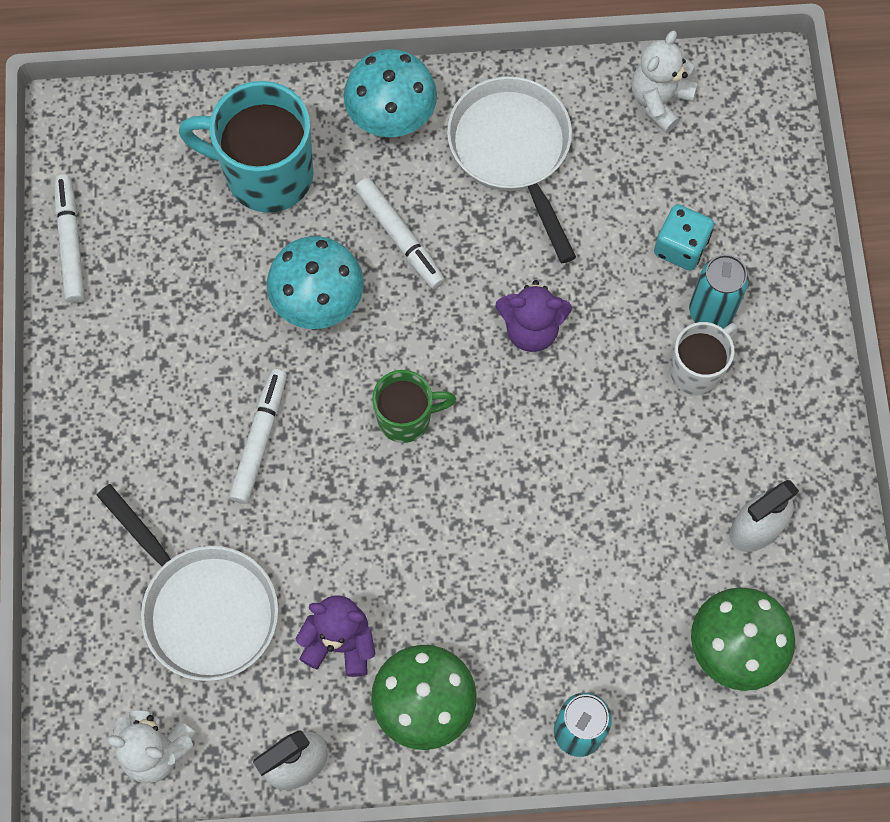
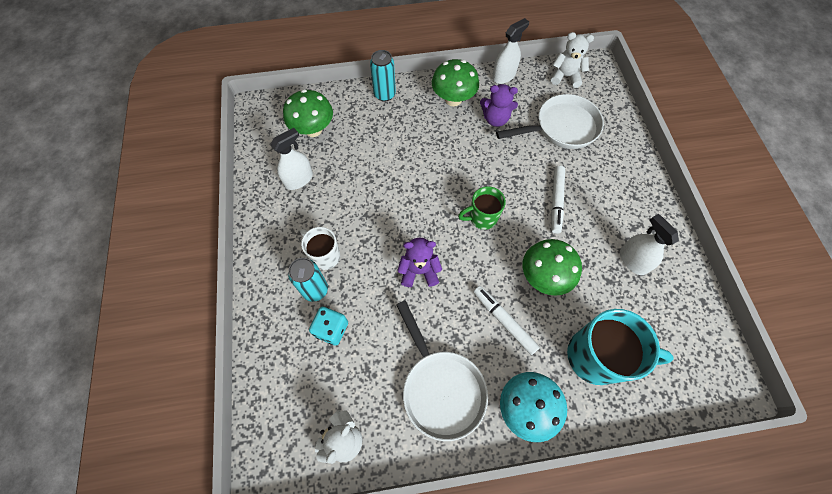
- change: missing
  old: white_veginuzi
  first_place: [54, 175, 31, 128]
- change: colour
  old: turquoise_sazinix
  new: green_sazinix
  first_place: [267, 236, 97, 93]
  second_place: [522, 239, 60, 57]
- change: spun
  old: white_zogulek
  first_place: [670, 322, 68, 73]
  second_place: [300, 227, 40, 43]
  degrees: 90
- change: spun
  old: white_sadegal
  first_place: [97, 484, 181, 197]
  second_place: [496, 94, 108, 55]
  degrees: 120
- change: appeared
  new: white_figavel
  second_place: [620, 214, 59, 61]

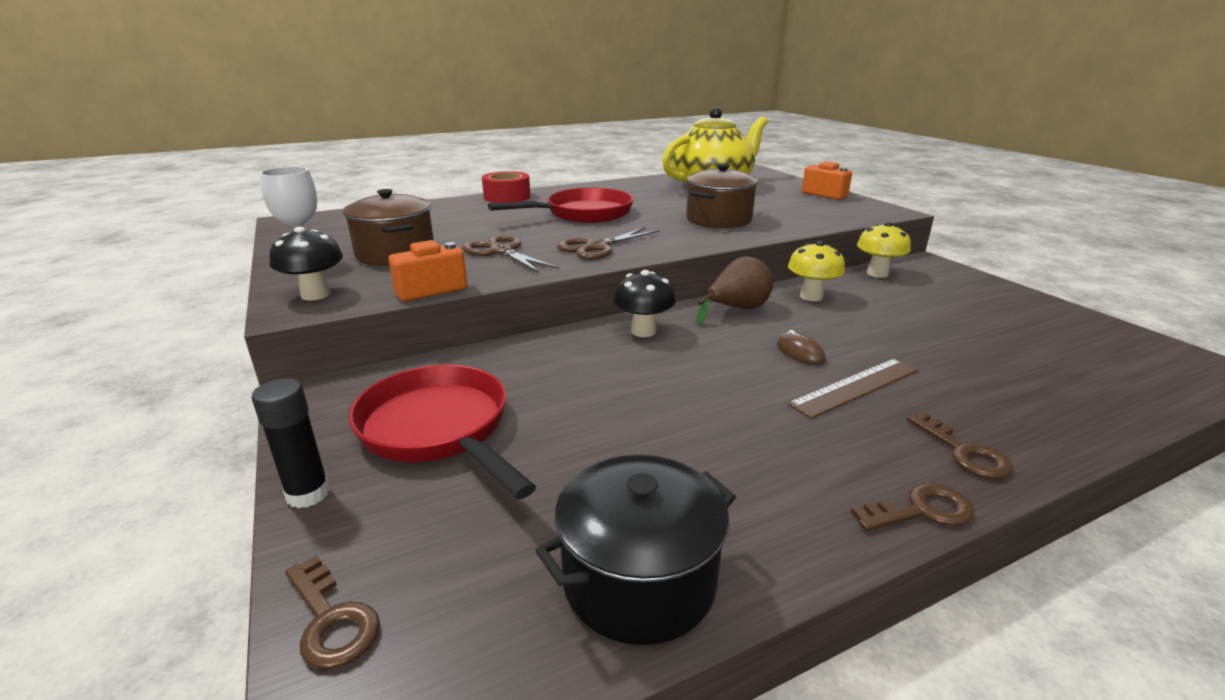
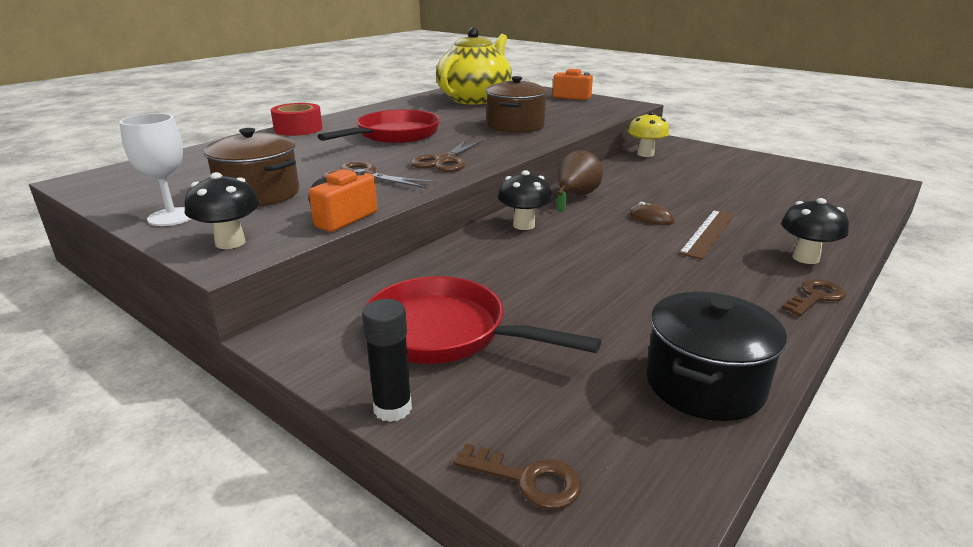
- change: missing
  old: yellow_sazinix
  first_place: [788, 241, 57, 60]
- change: exchanged
  old: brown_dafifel
  new: black_sazinix
  first_place: [907, 412, 106, 67]
  second_place: [781, 198, 68, 66]

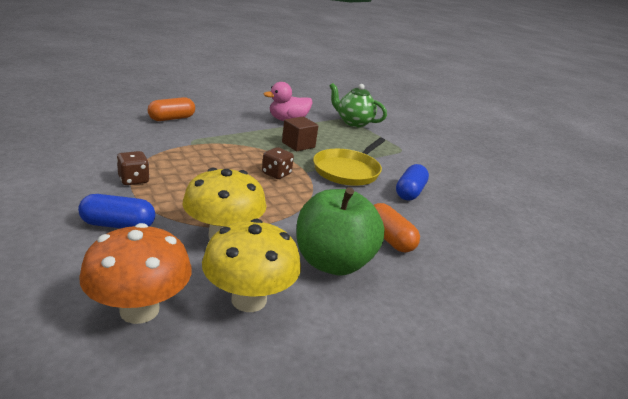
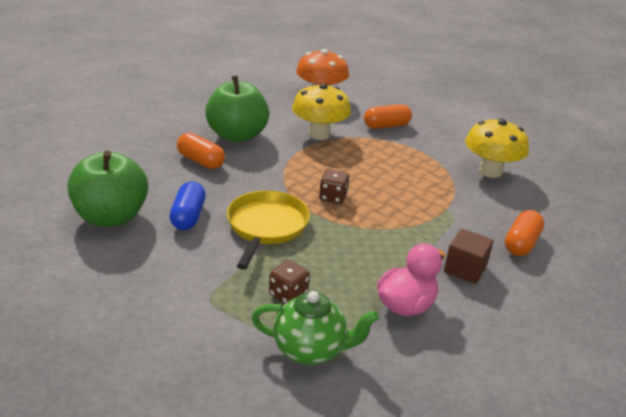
- change: relocated
  old: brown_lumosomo
  first_place: [282, 117, 36, 34]
  second_place: [444, 229, 49, 55]
- change: relocated
  old: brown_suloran
  first_place: [116, 151, 34, 34]
  second_place: [269, 260, 41, 44]
- change: colour
  old: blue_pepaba
  new: orange_pepaba
  first_place: [78, 194, 77, 34]
  second_place: [364, 104, 48, 25]
- change: relocated
  old: yellow_sazinix
  first_place: [202, 219, 99, 93]
  second_place: [465, 118, 64, 60]
- change: appeared
  new: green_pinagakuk
  second_place: [67, 150, 81, 77]

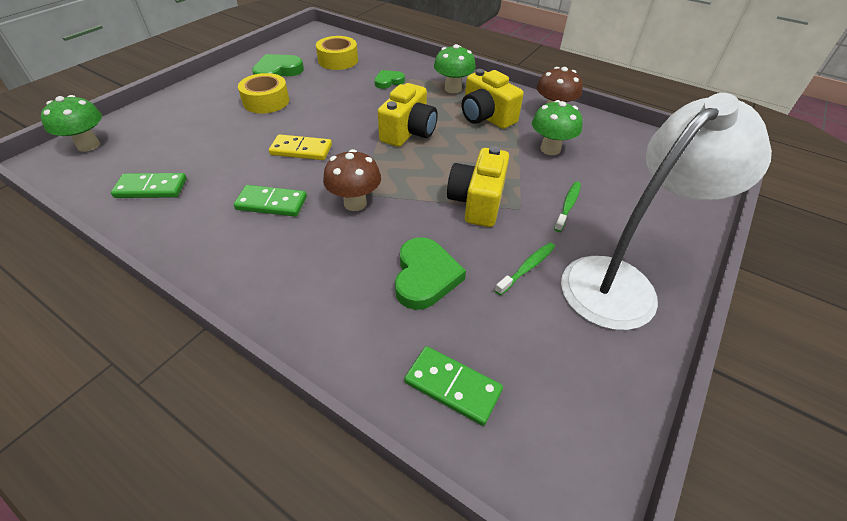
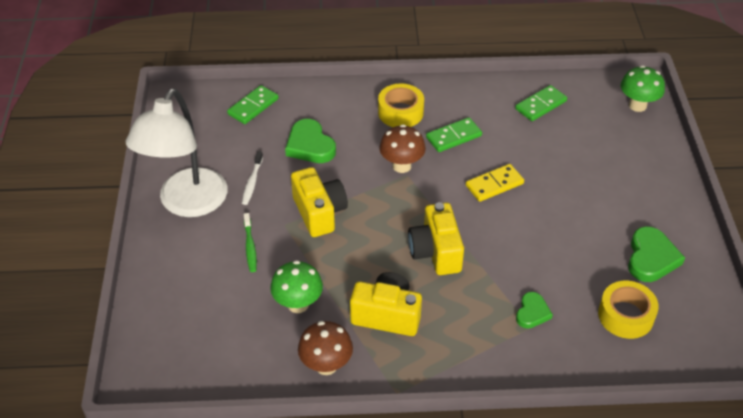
- change: missing
  old: green_sazinix
  first_place: [434, 44, 42, 49]
- change: relocated
  old: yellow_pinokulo
  first_place: [238, 73, 51, 41]
  second_place: [378, 83, 46, 44]
- change: colour
  old: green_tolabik
  new: white_tolabik
  first_place: [495, 243, 60, 53]
  second_place: [242, 151, 21, 54]
- change: spun
  old: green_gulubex
  first_place: [404, 346, 99, 80]
  second_place: [227, 85, 52, 39]
  degrees: -45

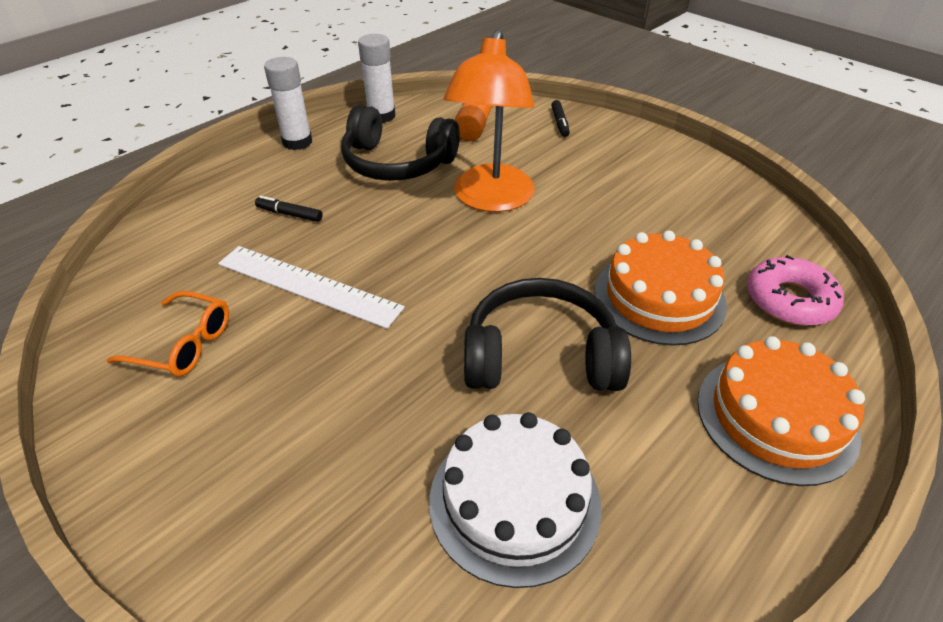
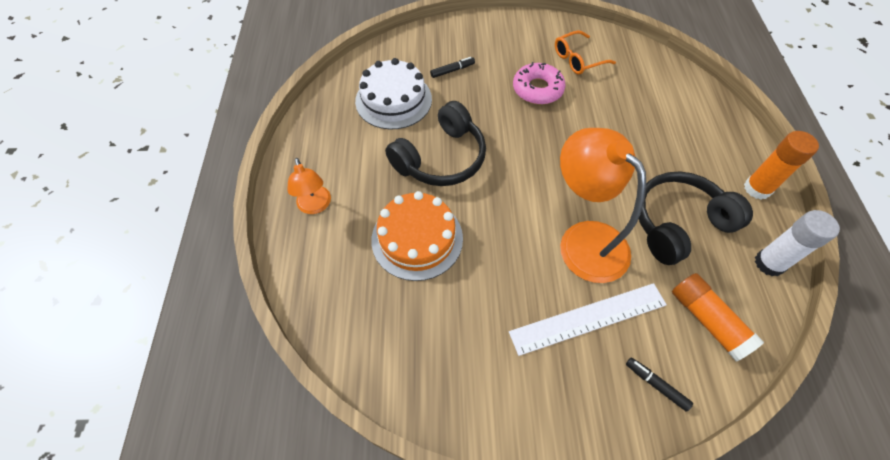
- change: colour
  old: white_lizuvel
  new: orange_lizuvel
  first_place: [264, 57, 48, 93]
  second_place: [744, 131, 75, 69]
- change: relocated
  old: black_veginuzi
  first_place: [255, 196, 68, 26]
  second_place: [430, 57, 45, 21]
- change: relocated
  old: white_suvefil
  first_place: [218, 246, 187, 83]
  second_place: [509, 283, 158, 73]
- change: relocated
  old: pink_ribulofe
  first_place: [747, 255, 97, 71]
  second_place: [513, 62, 53, 43]
- change: exchanged
  old: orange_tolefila
  new: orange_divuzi
  first_place: [697, 336, 168, 150]
  second_place: [287, 158, 44, 56]

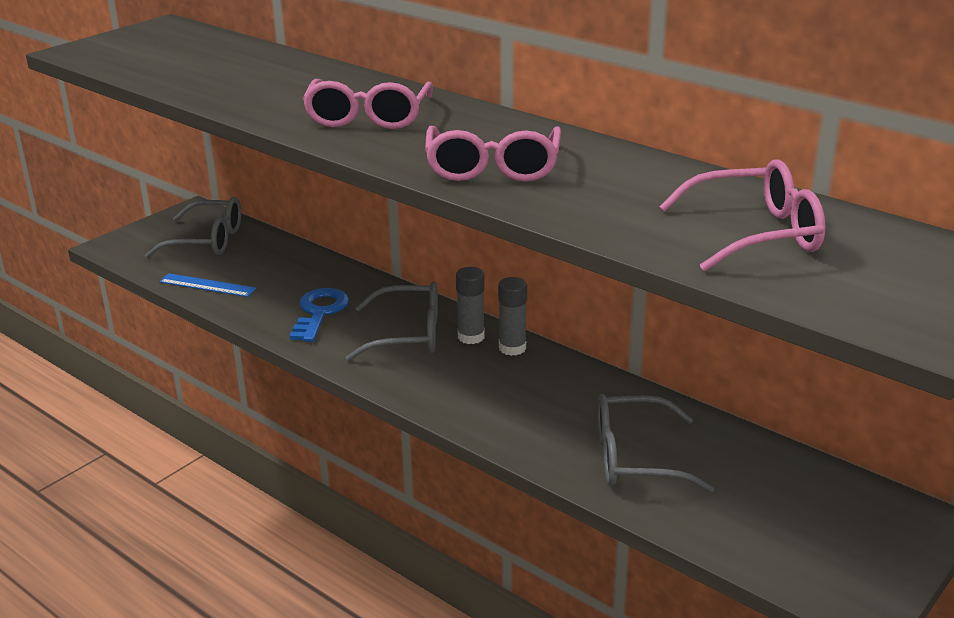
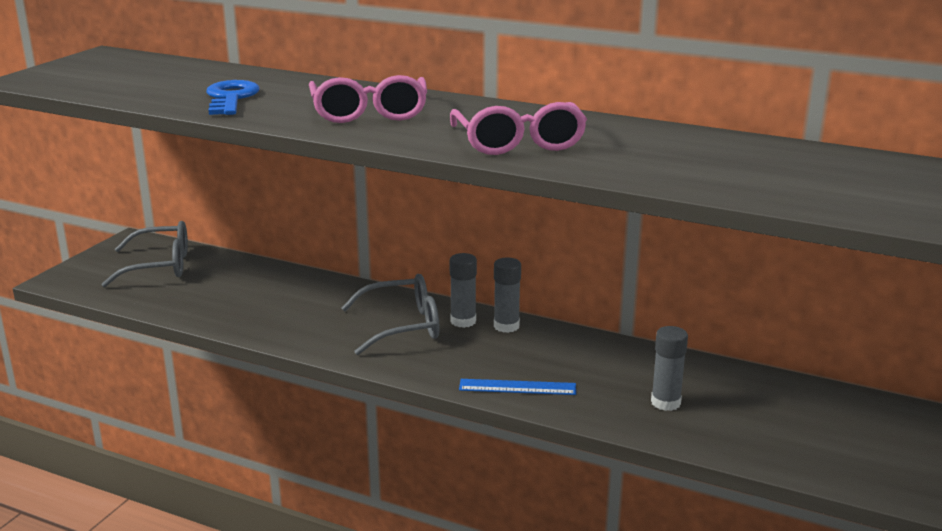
- change: missing
  old: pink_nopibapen
  first_place: [659, 159, 167, 112]
- change: relocated
  old: blue_suvefil
  first_place: [159, 273, 98, 24]
  second_place: [459, 379, 117, 16]
- change: relocated
  old: blue_dafifel
  first_place: [290, 288, 59, 54]
  second_place: [206, 80, 53, 35]
- change: exchanged
  old: grey_nopibapen
  new: grey_lizuvel
  first_place: [597, 394, 117, 99]
  second_place: [651, 326, 37, 85]

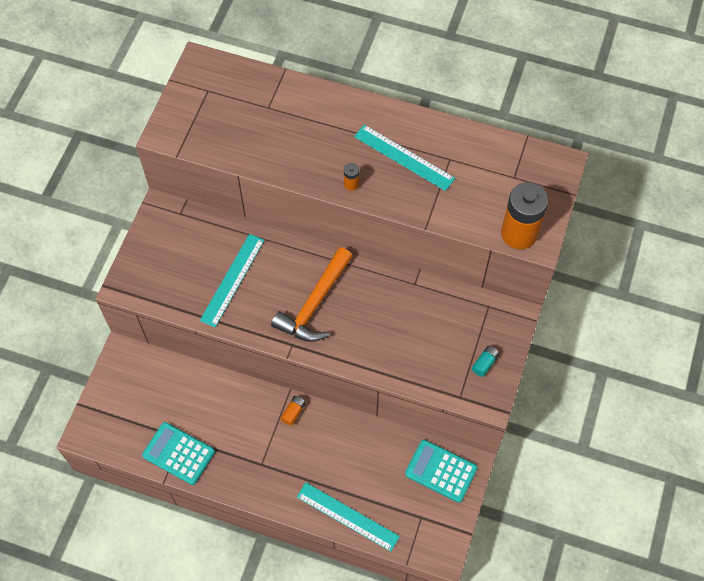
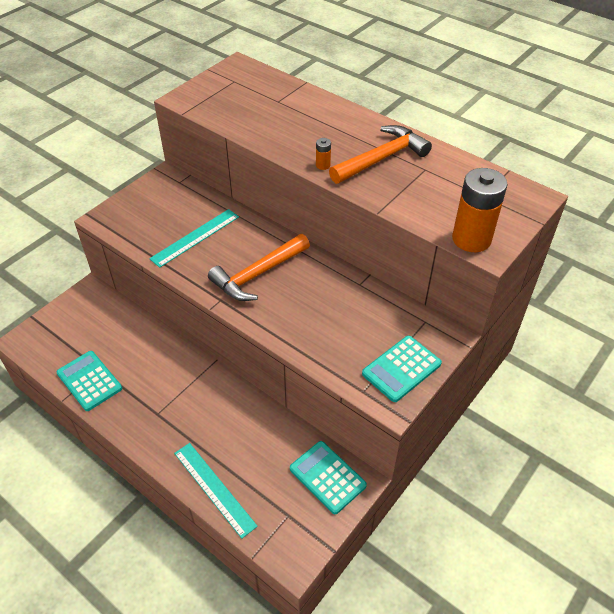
- change: exchanged
  old: turquoise_suvefil
  new: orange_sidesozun
  first_place: [354, 125, 101, 66]
  second_place: [329, 125, 103, 59]
- change: exchanged
  old: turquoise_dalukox
  new: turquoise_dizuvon
  first_place: [472, 346, 27, 31]
  second_place: [362, 336, 80, 66]
- change: missing
  old: orange_dalukox
  first_place: [280, 396, 26, 30]

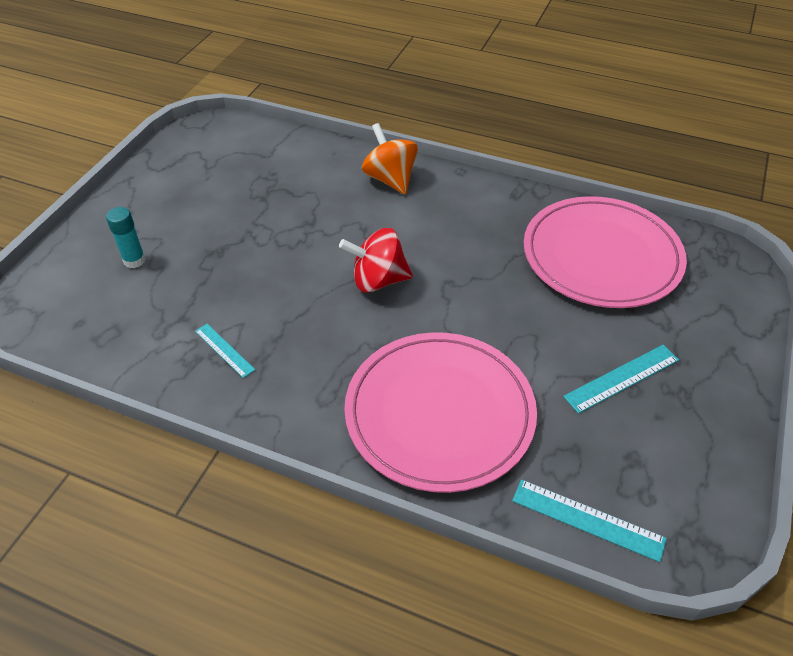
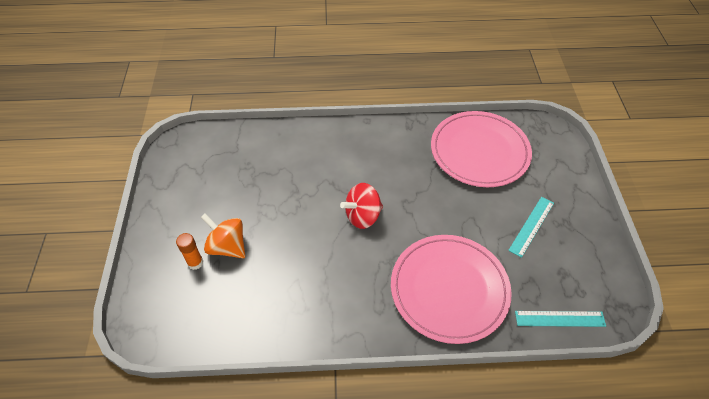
- change: relocated
  old: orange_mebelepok
  first_place: [362, 123, 56, 71]
  second_place: [201, 213, 44, 45]
- change: colour
  old: turquoise_lizuvel
  new: orange_lizuvel
  first_place: [106, 207, 40, 61]
  second_place: [176, 233, 27, 37]
- change: missing
  old: turquoise_suvefil
  first_place: [195, 324, 60, 54]

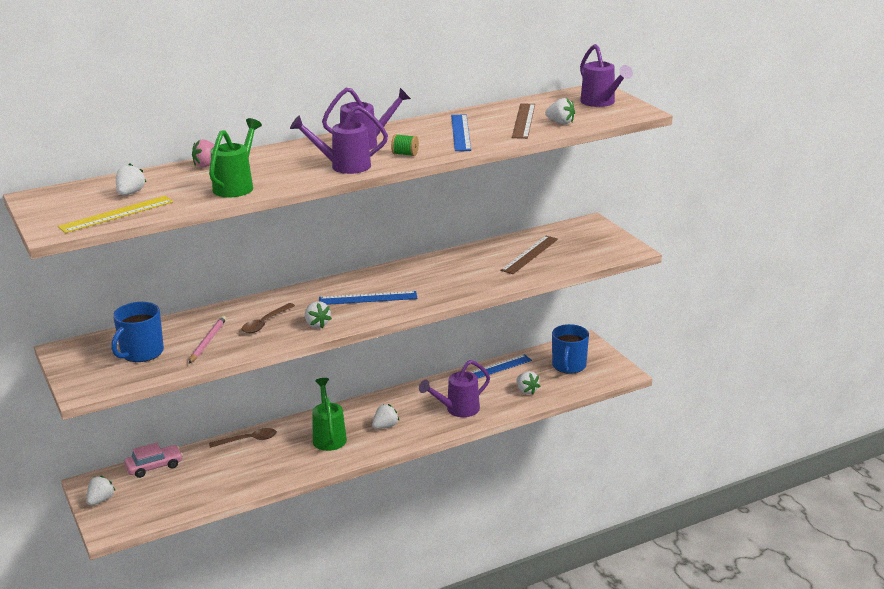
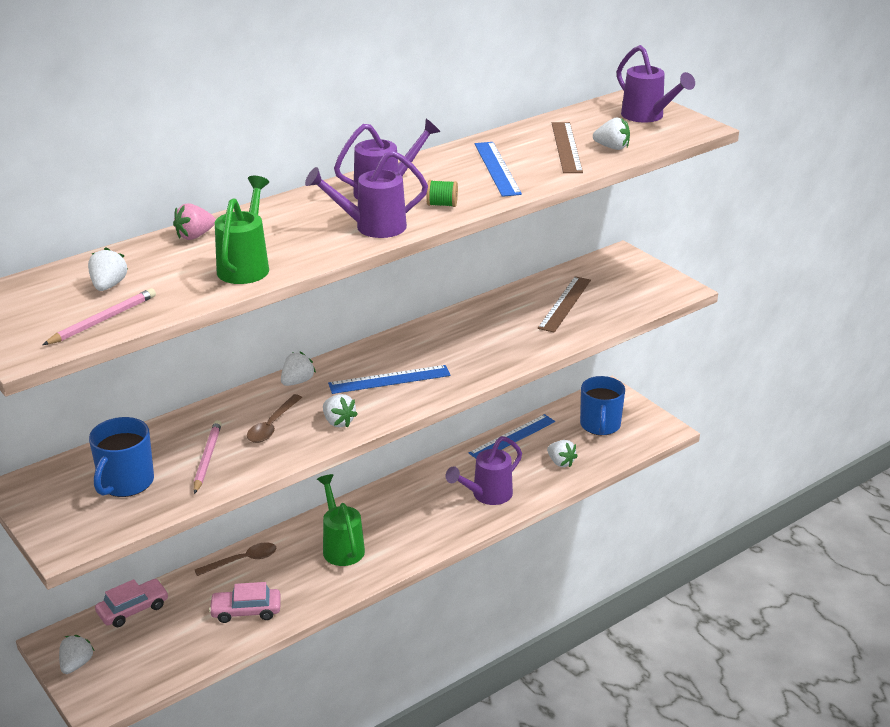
- change: exchanged
  old: yellow_suvefil
  new: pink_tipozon
  first_place: [58, 196, 115, 37]
  second_place: [42, 288, 114, 57]
- change: relocated
  old: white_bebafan
  first_place: [372, 404, 27, 25]
  second_place: [281, 352, 35, 34]
- change: appeared
  new: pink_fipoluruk
  second_place: [209, 582, 72, 41]

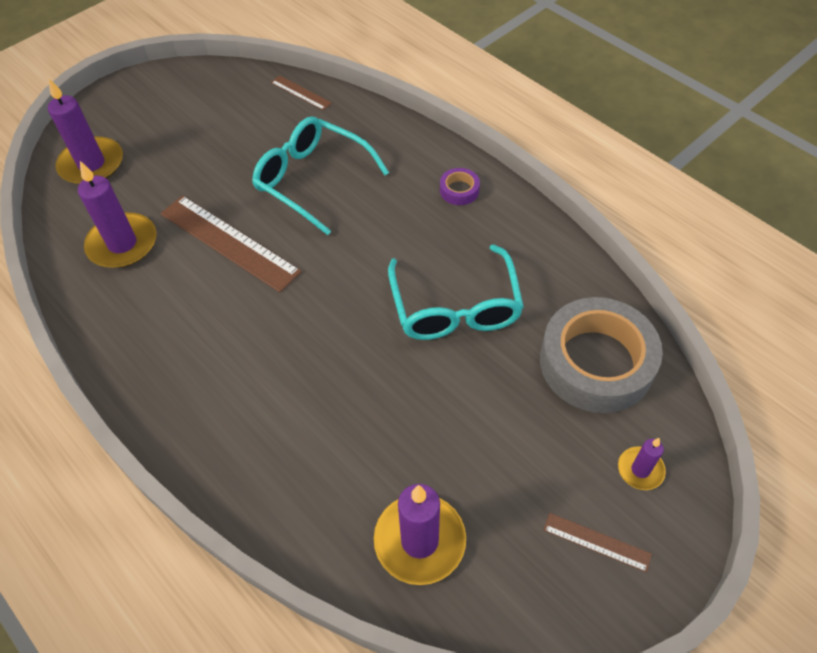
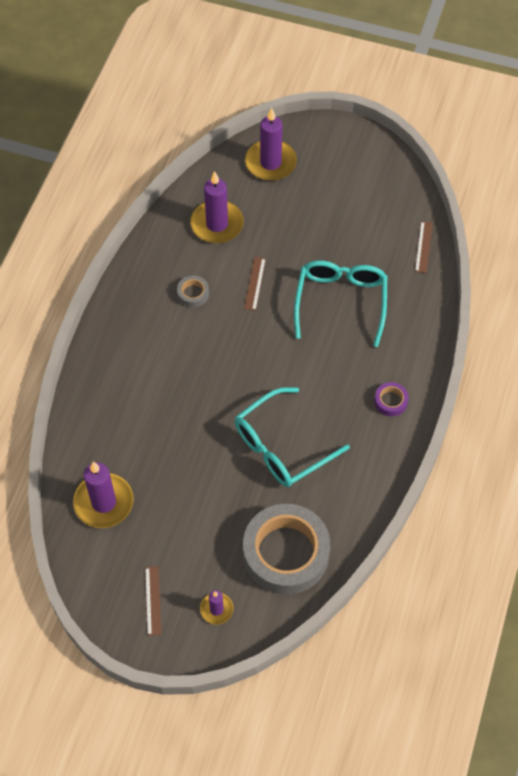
- change: size
  old: brown_suvefil
  first_place: [160, 195, 142, 98]
  second_place: [244, 257, 22, 54]
  factor: 0.49
- change: appeared
  new: grey_pinokulo
  second_place: [177, 276, 32, 32]

